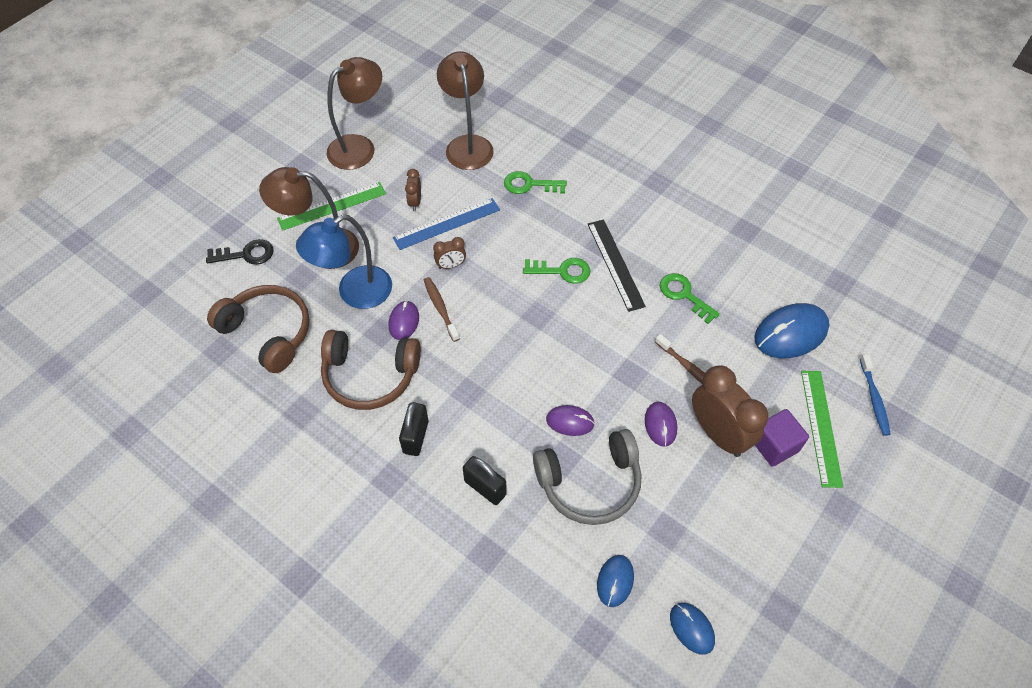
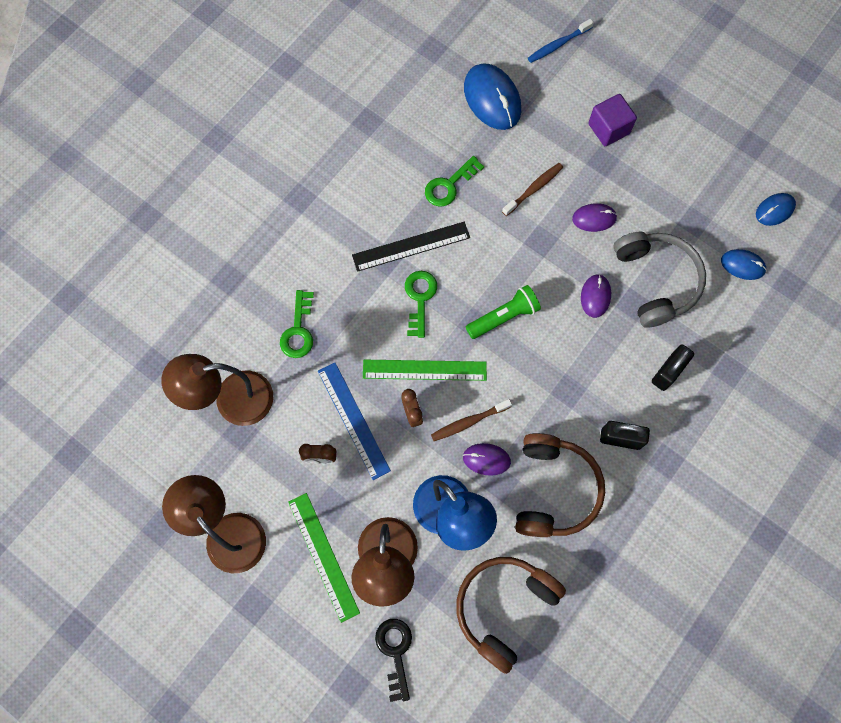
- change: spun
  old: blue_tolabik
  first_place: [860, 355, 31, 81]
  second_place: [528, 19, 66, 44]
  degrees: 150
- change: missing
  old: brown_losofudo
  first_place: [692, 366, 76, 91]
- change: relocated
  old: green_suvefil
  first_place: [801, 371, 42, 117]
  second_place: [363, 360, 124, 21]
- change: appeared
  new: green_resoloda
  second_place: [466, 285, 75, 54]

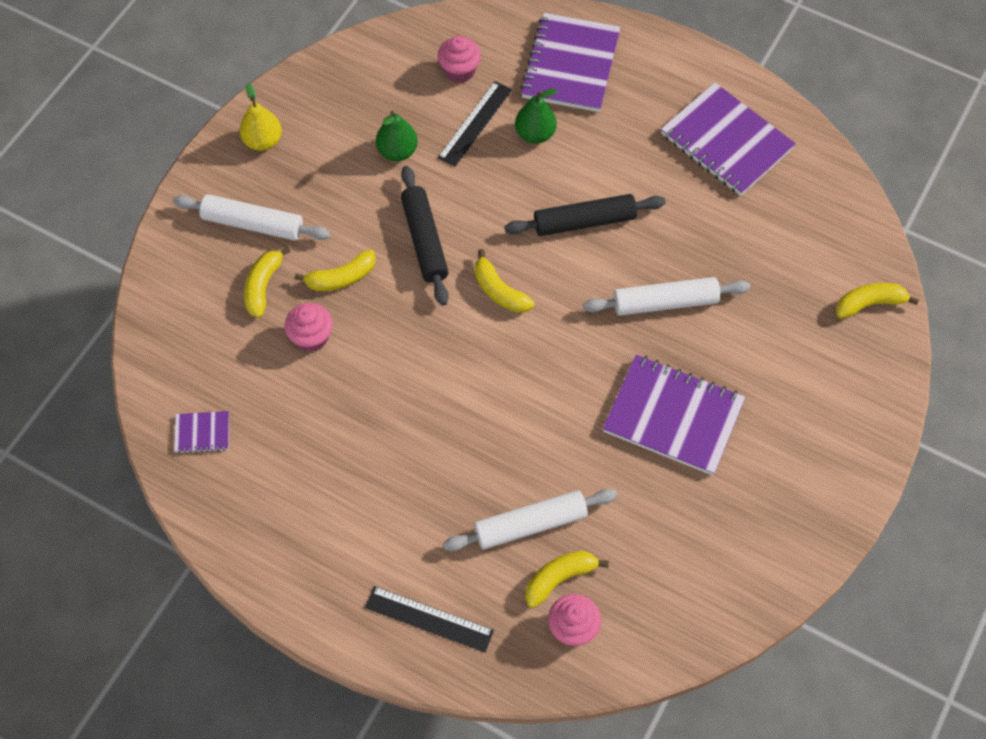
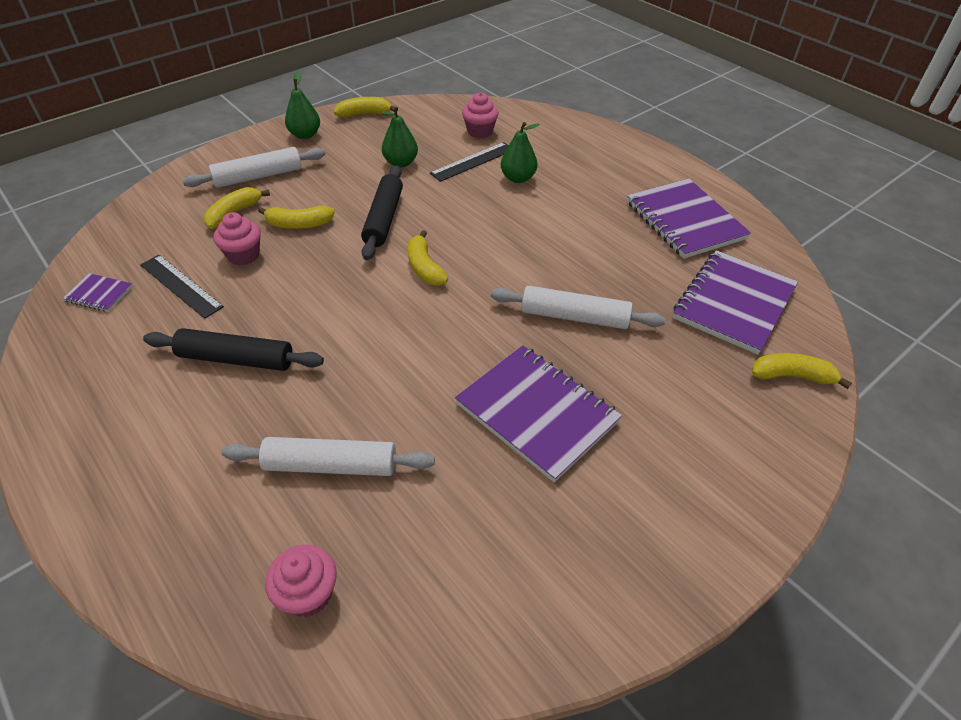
- change: relocated
  old: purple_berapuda
  first_place: [520, 13, 101, 99]
  second_place: [673, 250, 125, 105]
- change: colour
  old: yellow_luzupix
  new: green_luzupix
  first_place: [240, 83, 42, 68]
  second_place: [285, 72, 35, 67]
- change: spun
  old: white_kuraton
  first_place: [173, 194, 158, 47]
  second_place: [182, 147, 144, 41]
  degrees: -60
- change: relocated
  old: black_kuraton
  first_place: [505, 194, 161, 42]
  second_place: [143, 328, 181, 43]
- change: relocated
  old: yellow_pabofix
  first_place: [525, 551, 84, 57]
  second_place: [334, 97, 64, 21]
- change: relocated
  old: black_suvefil
  first_place: [365, 586, 129, 67]
  second_place: [140, 255, 84, 64]

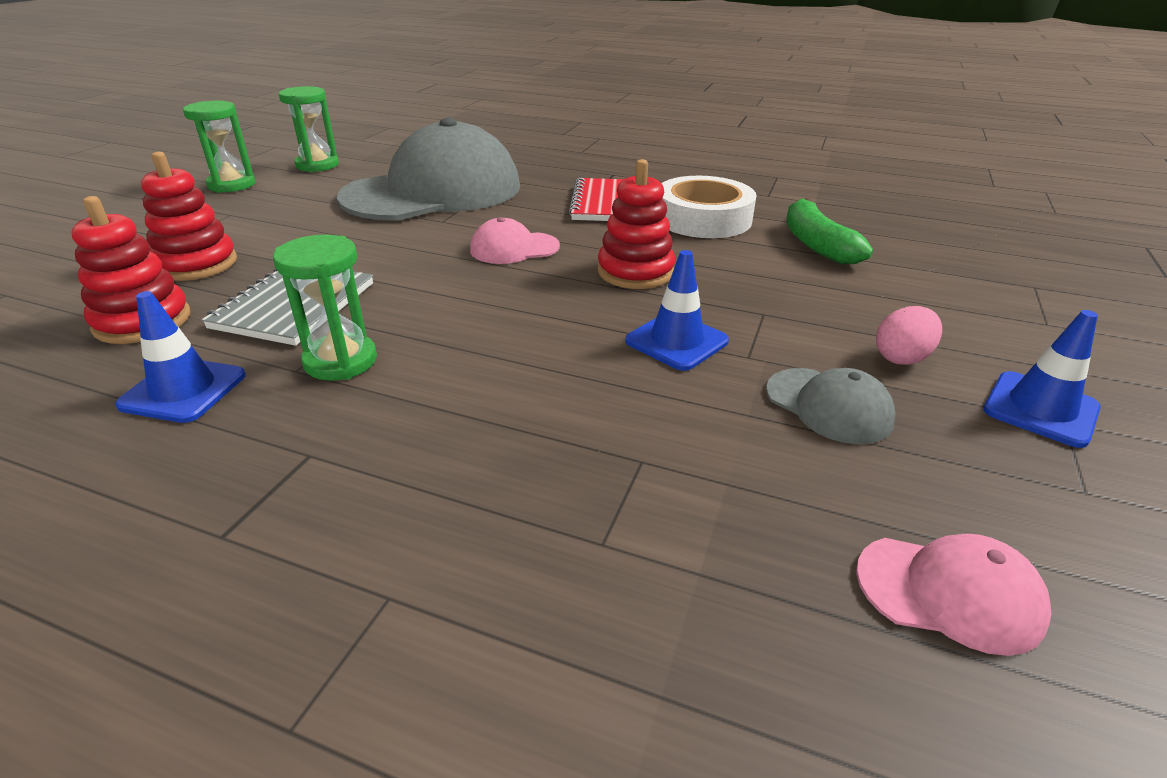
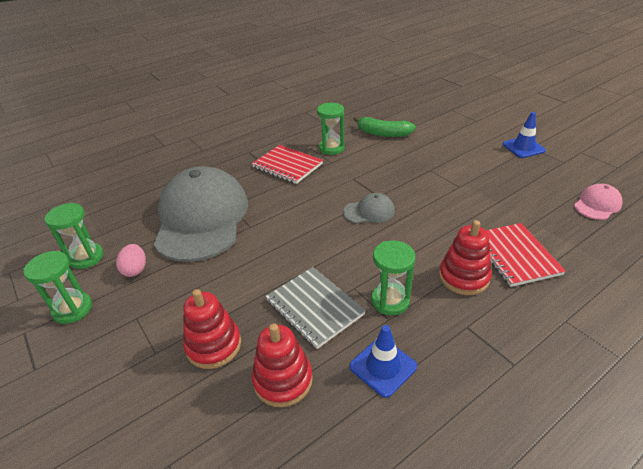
- change: relocated
  old: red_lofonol
  first_place: [598, 159, 77, 130]
  second_place: [439, 220, 53, 75]
- change: exchanged
  old: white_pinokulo
  new: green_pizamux
  first_place: [661, 176, 96, 62]
  second_place: [317, 103, 28, 52]
- change: missing
  old: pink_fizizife
  first_place: [470, 217, 90, 47]
- change: missing
  old: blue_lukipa
  first_place: [625, 250, 104, 121]
- change: relocated
  old: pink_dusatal
  first_place: [876, 306, 66, 59]
  second_place: [116, 244, 30, 33]
- change: relocated
  old: grey_fizizife
  first_place: [766, 368, 130, 76]
  second_place: [343, 193, 52, 31]
- change: appeared
  new: red_berapuda
  second_place: [486, 223, 80, 64]

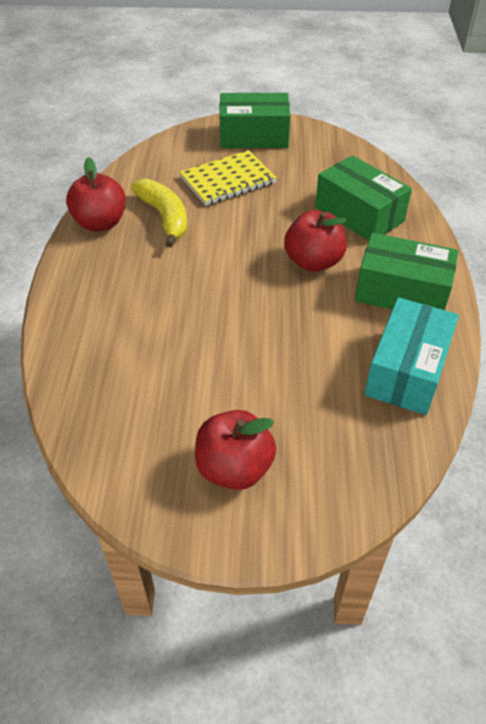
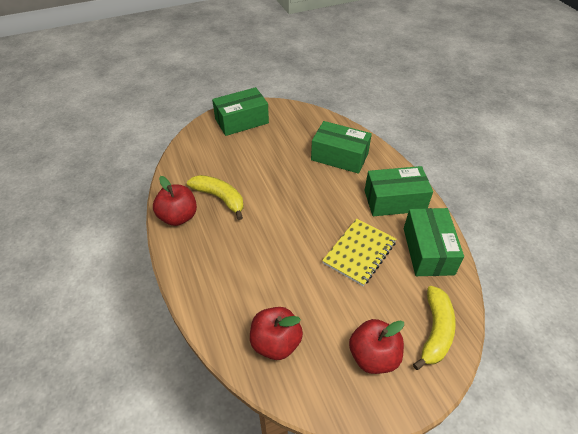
- change: relocated
  old: yellow_berapuda
  first_place: [180, 150, 97, 56]
  second_place: [322, 219, 74, 67]
- change: relocated
  old: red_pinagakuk
  first_place: [284, 210, 63, 62]
  second_place: [250, 307, 53, 53]
- change: colour
  old: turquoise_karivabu
  new: green_karivabu
  first_place: [364, 297, 95, 118]
  second_place: [404, 208, 60, 68]
- change: appeared
  new: yellow_pabofix
  second_place: [413, 286, 43, 84]

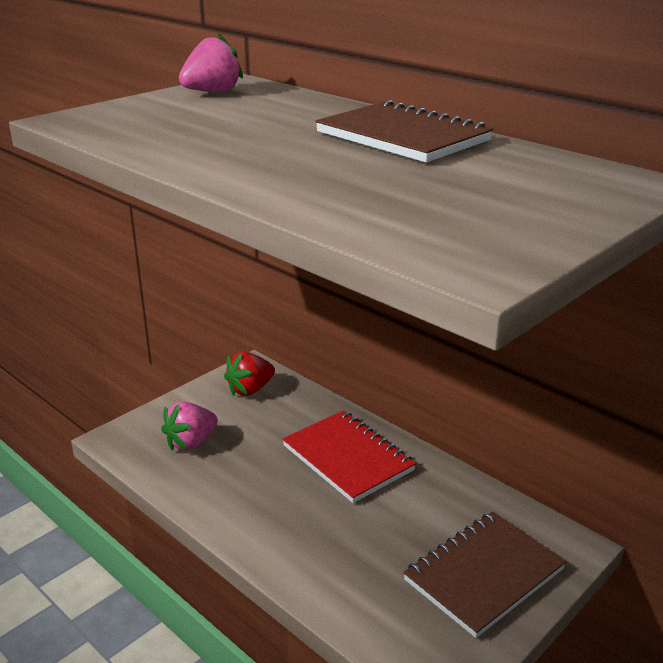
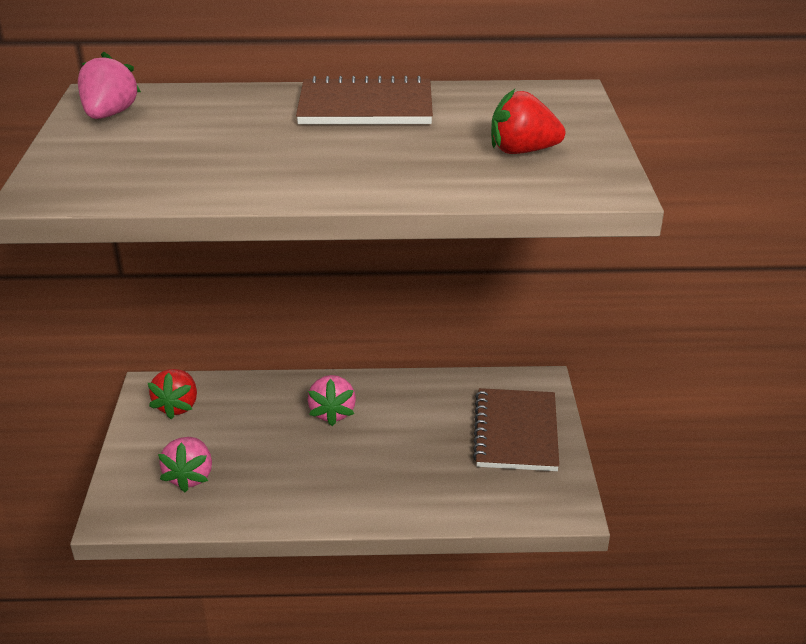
- change: exchanged
  old: red_berapuda
  new: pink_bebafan
  first_place: [282, 410, 134, 93]
  second_place: [307, 375, 49, 51]
- change: appeared
  new: red_bebafan
  second_place: [491, 89, 74, 65]

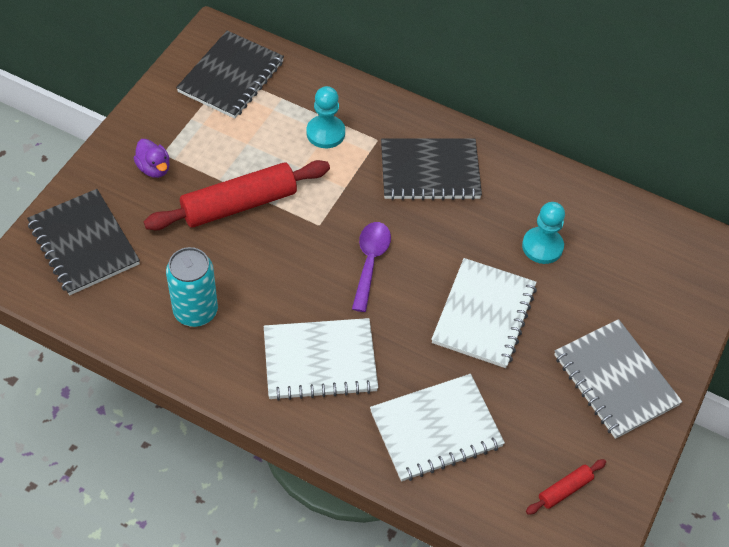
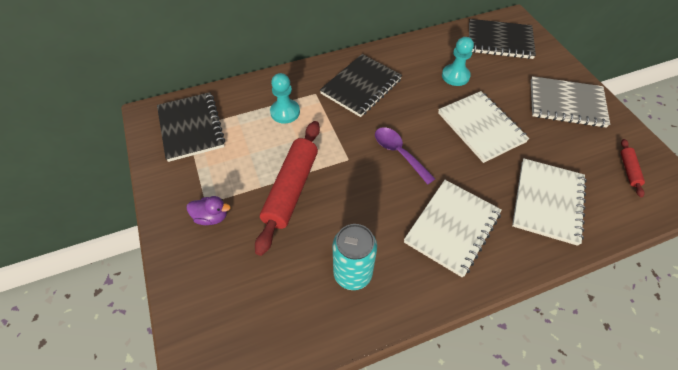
- change: relocated
  old: black_berapuda
  first_place: [27, 189, 113, 106]
  second_place: [469, 19, 67, 40]

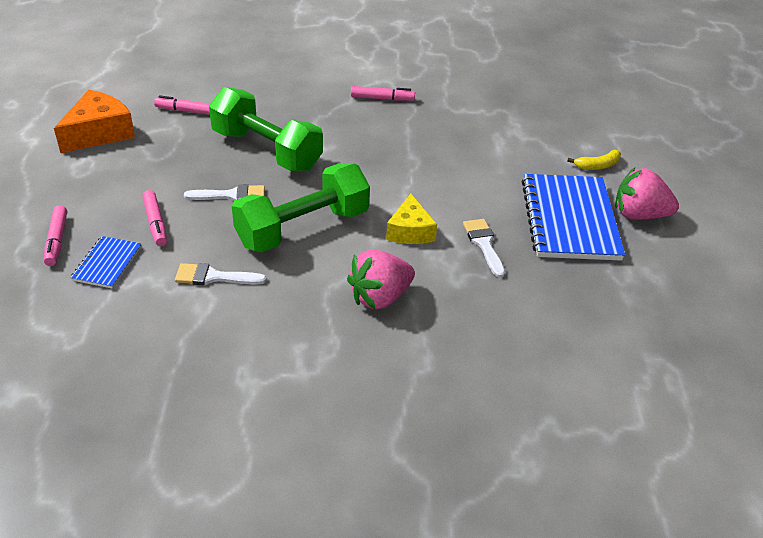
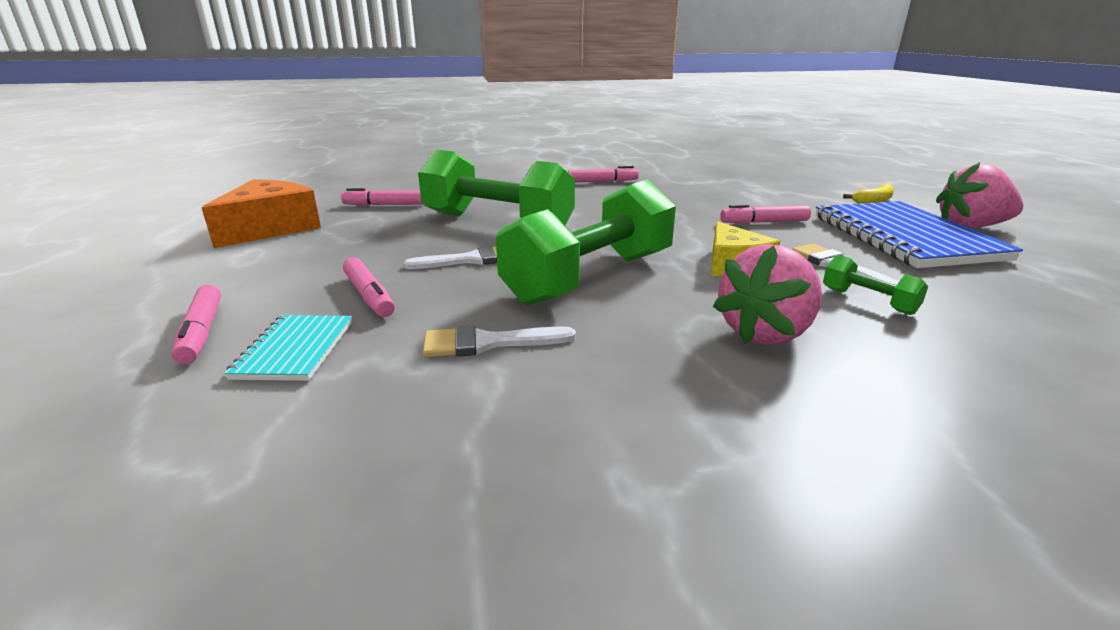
- change: colour
  old: blue_berapuda
  new: turquoise_berapuda
  first_place: [70, 236, 71, 53]
  second_place: [224, 315, 128, 66]
- change: appeared
  new: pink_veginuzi
  second_place: [720, 205, 91, 19]
- change: appeared
  new: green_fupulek
  second_place: [823, 255, 105, 60]

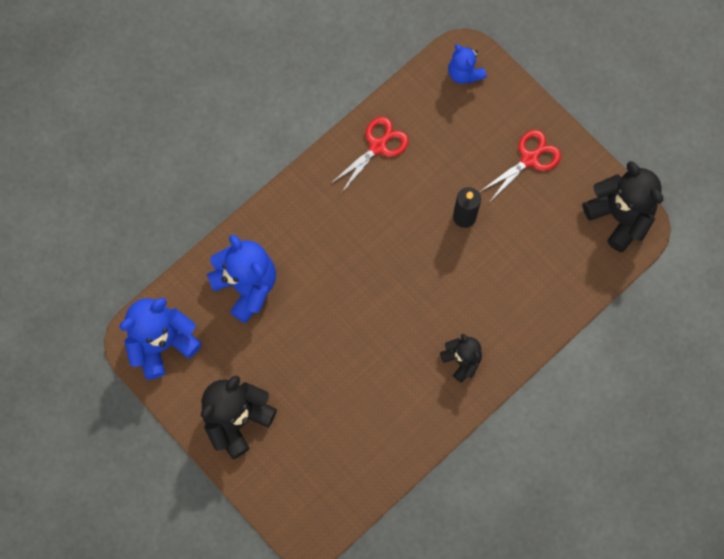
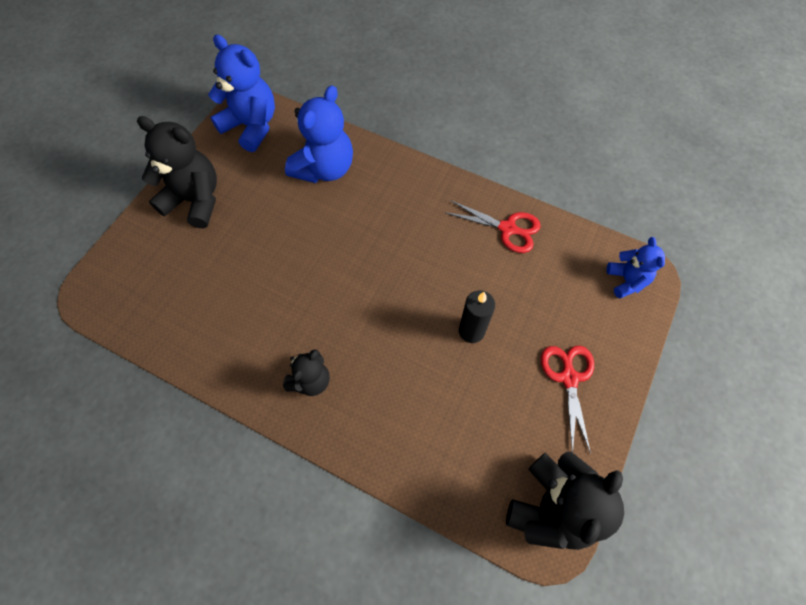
- change: spun
  old: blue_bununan
  first_place: [448, 44, 39, 40]
  second_place: [606, 237, 59, 62]
  degrees: 135
- change: spun
  old: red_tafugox
  first_place: [479, 130, 82, 73]
  second_place: [541, 346, 53, 108]
  degrees: -120

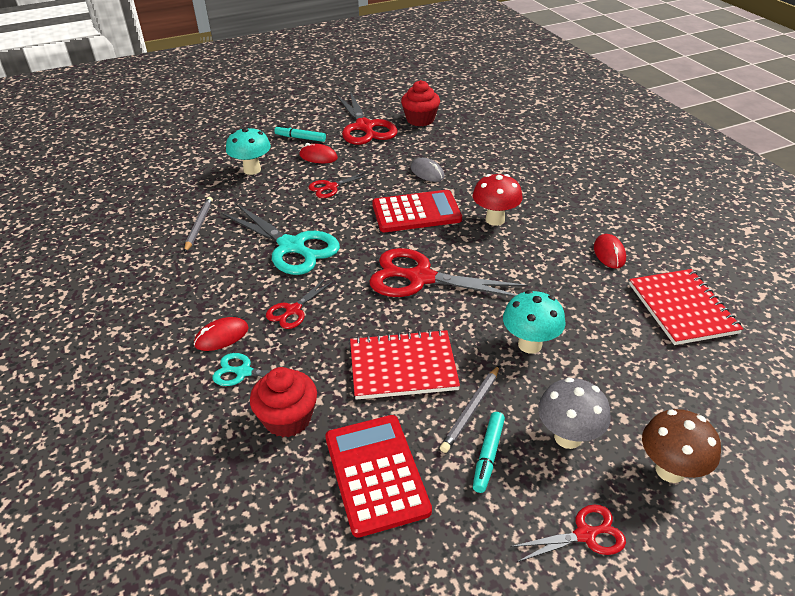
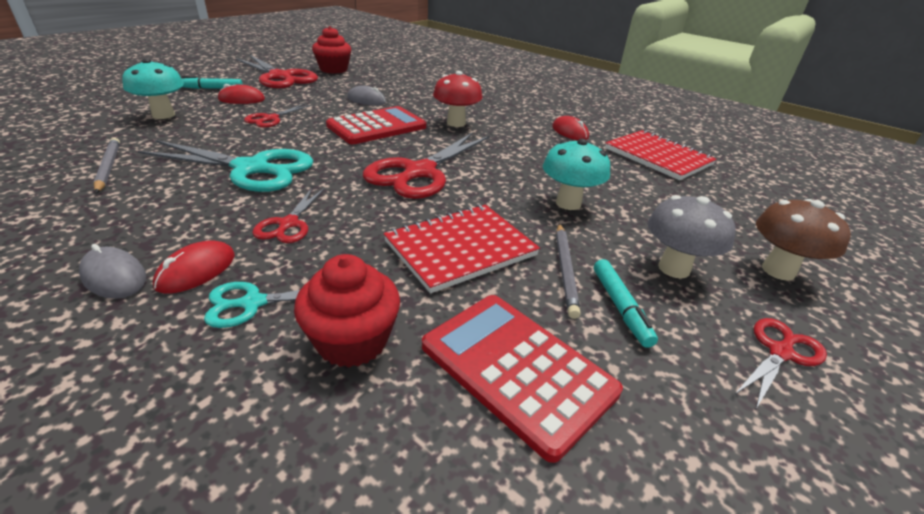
- change: spun
  old: red_tafugox
  first_place: [369, 248, 159, 49]
  second_place: [363, 133, 127, 66]
  degrees: -45
- change: appeared
  new: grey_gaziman
  second_place: [79, 244, 67, 55]

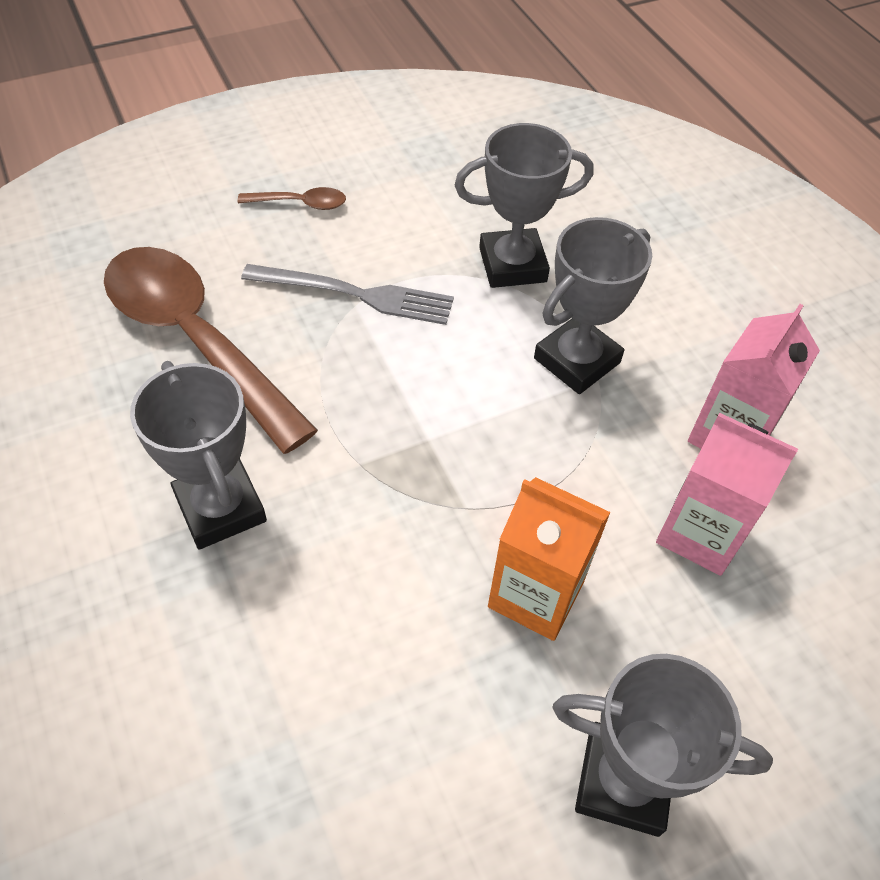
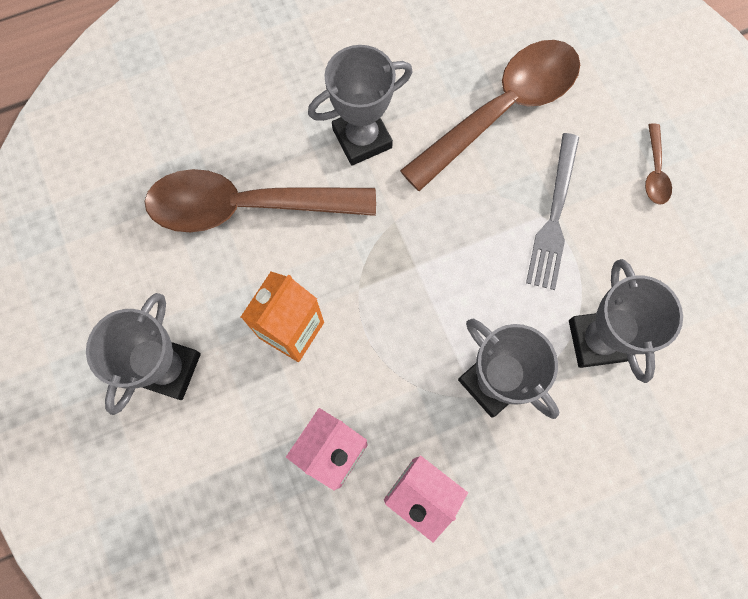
- change: appeared
  new: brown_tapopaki
  second_place: [145, 169, 231, 63]

